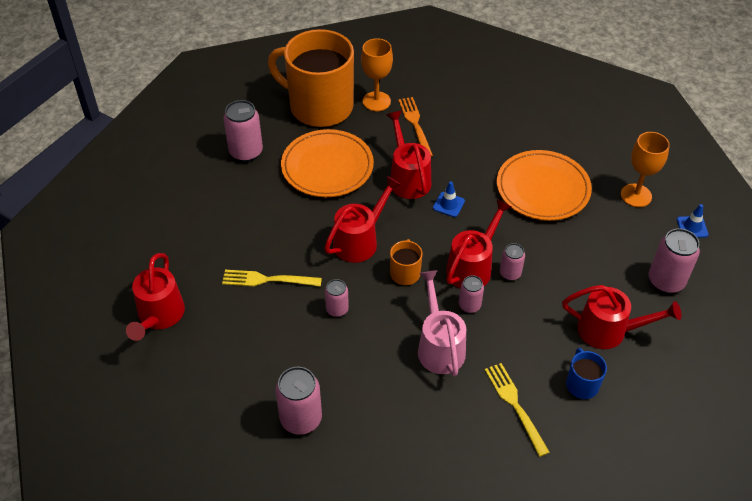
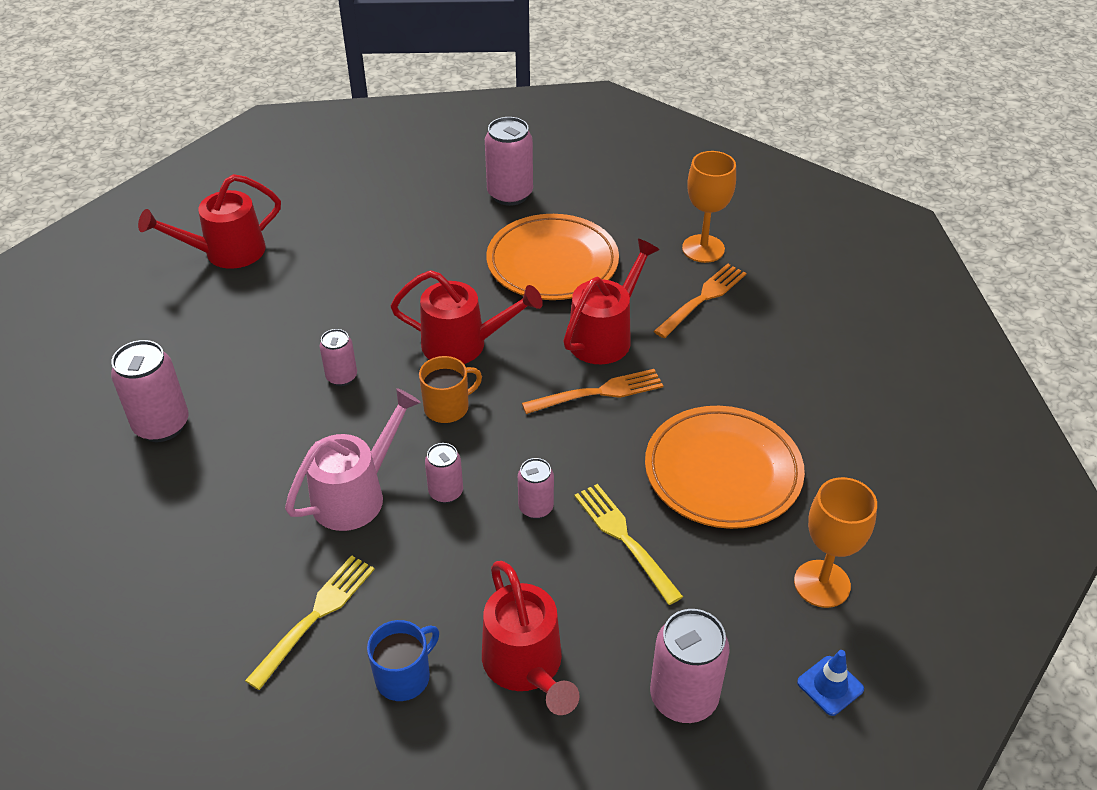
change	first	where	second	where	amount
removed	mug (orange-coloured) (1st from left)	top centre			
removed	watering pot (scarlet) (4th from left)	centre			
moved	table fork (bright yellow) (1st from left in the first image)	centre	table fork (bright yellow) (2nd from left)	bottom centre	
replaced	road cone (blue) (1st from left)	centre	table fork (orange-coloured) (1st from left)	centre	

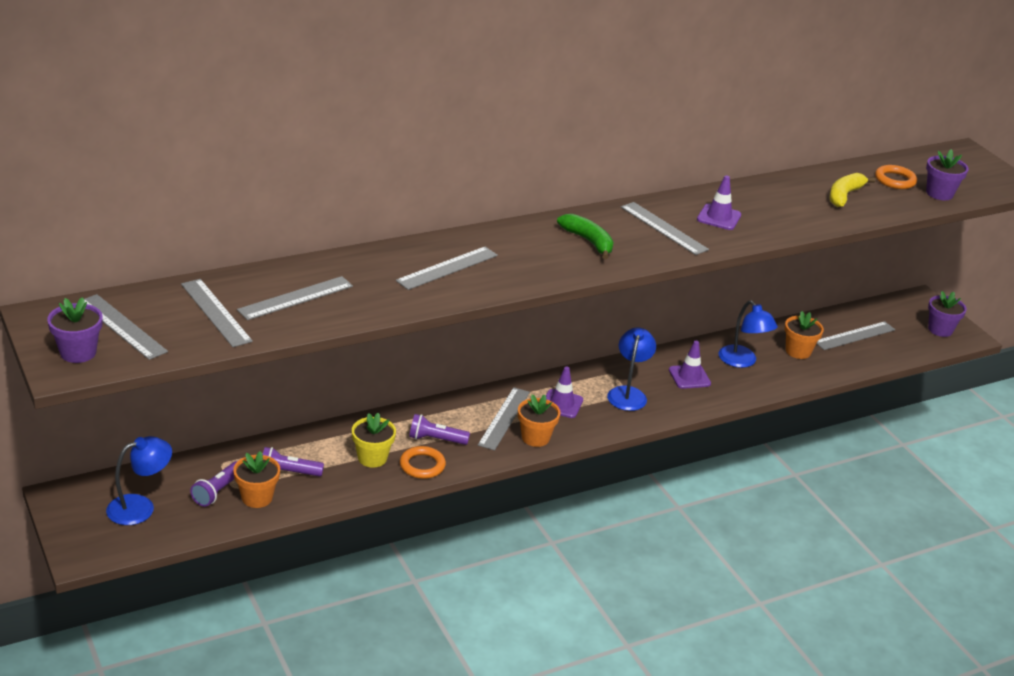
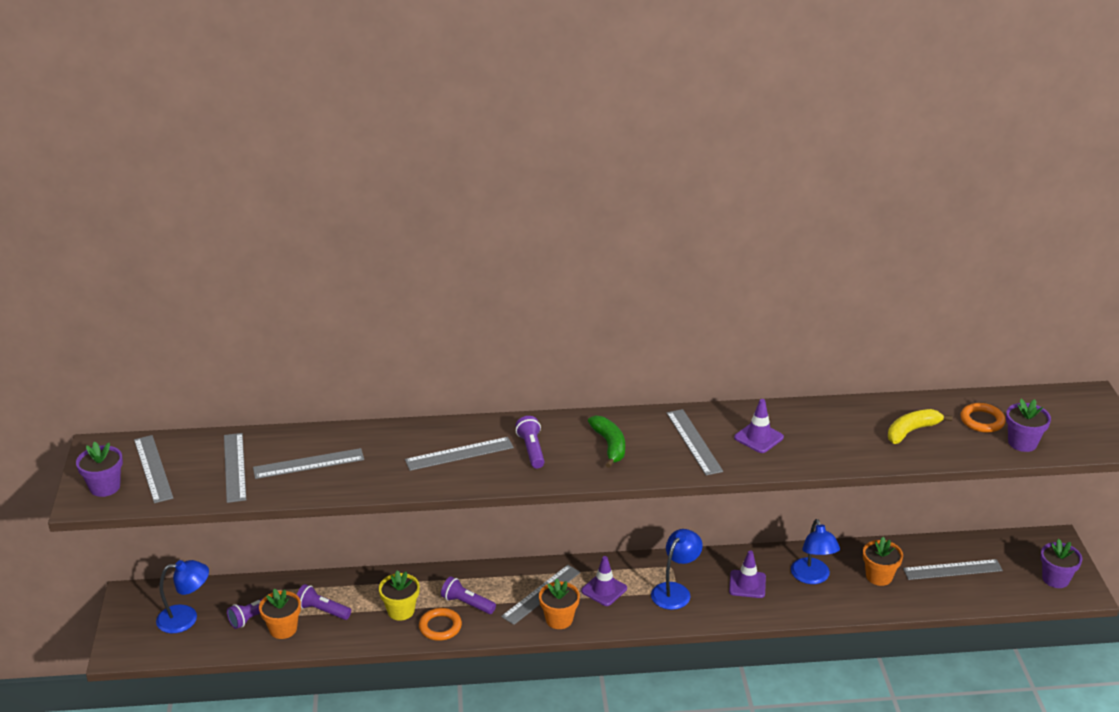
change	first	where	second	where	amount
added			flashlight (violet) (4th from left)	centre	

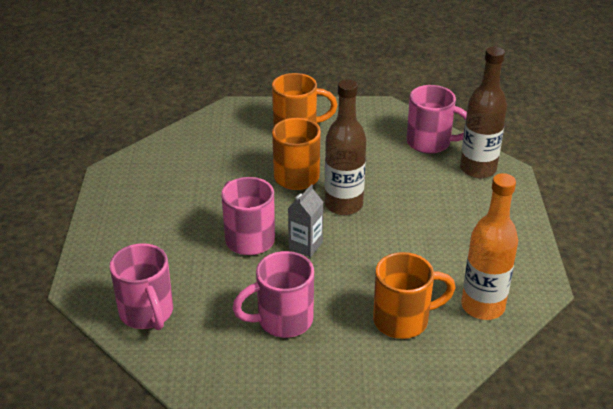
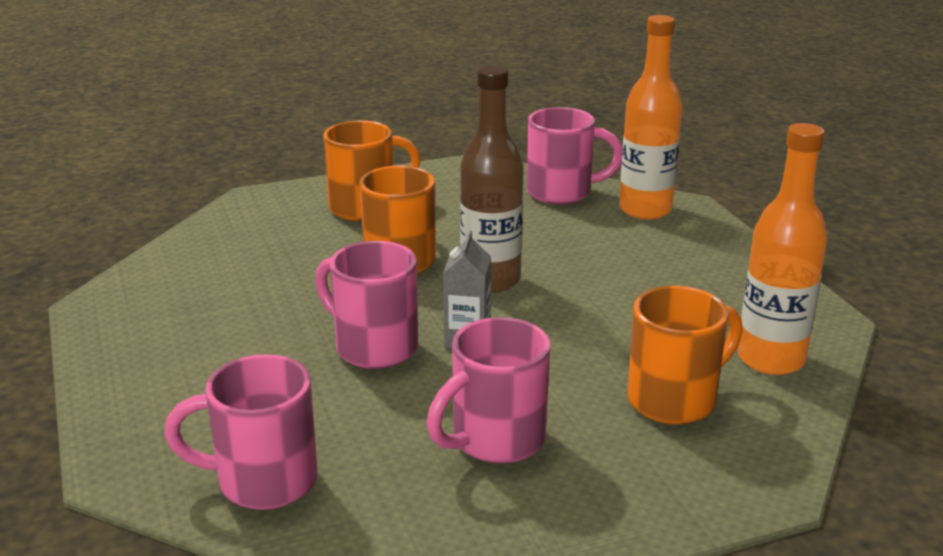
change	first	where	second	where	amount
recoloured	flask (russet) (2nd from left)	top right	flask (orange-coloured) (1st from left)	top right	
turned	mug (pink) (1st from left)	bottom left		bottom left	135 degrees clockwise

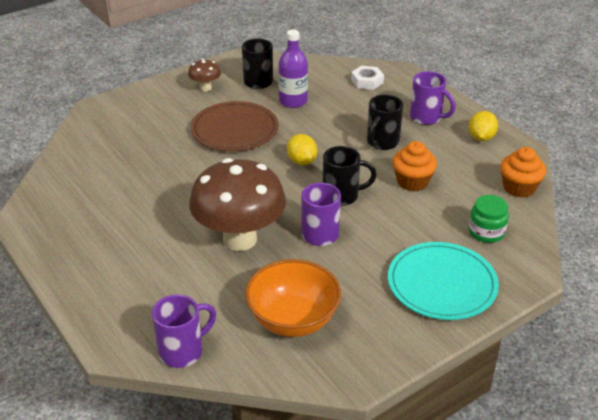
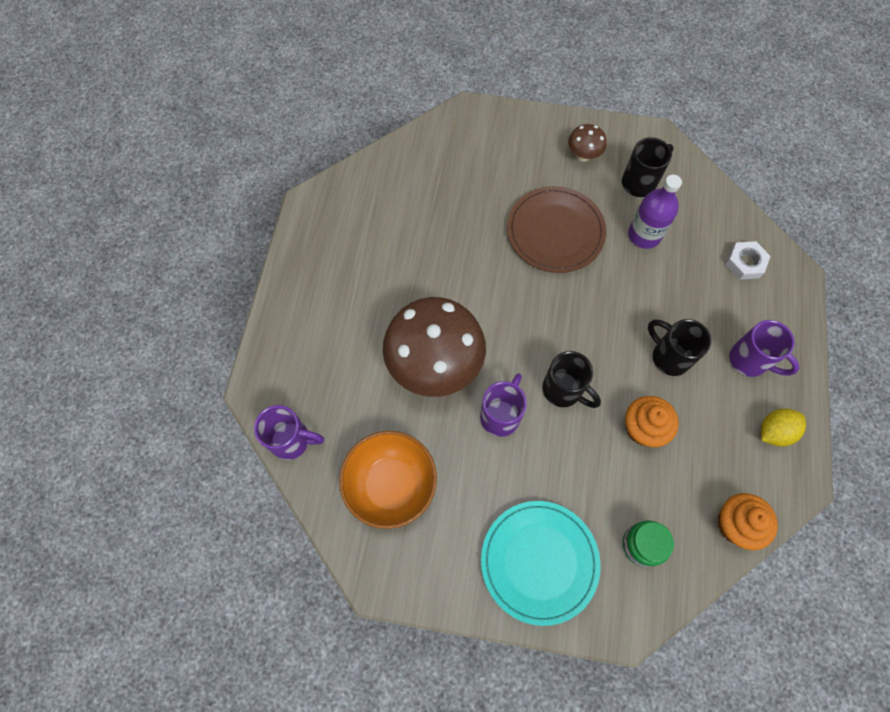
change	first	where	second	where	amount
removed	toy lemon (bright yellow) (1st from left)	centre			
turned	mug (ebony) (3rd from left)	top centre		middle right	60 degrees clockwise
turned	mug (violet) (3rd from left)	top right		middle right	45 degrees counterclockwise

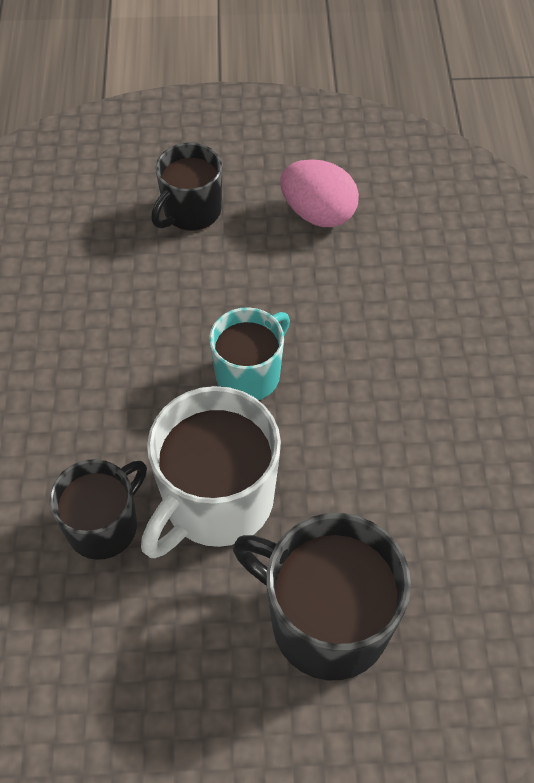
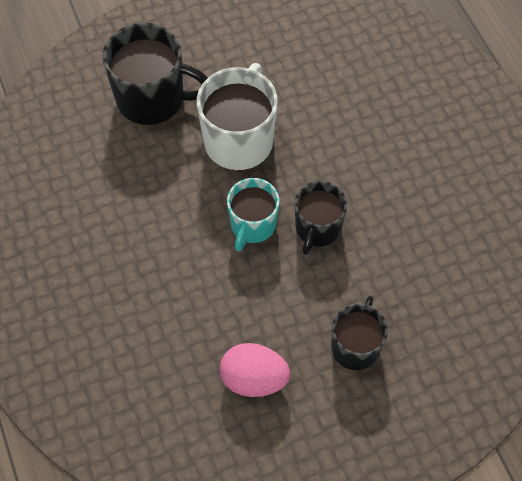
change	first	where	second	where	amount
moved	mug (ebony) (1st from left in the first image)	middle left	mug (ebony) (2nd from left)	centre	

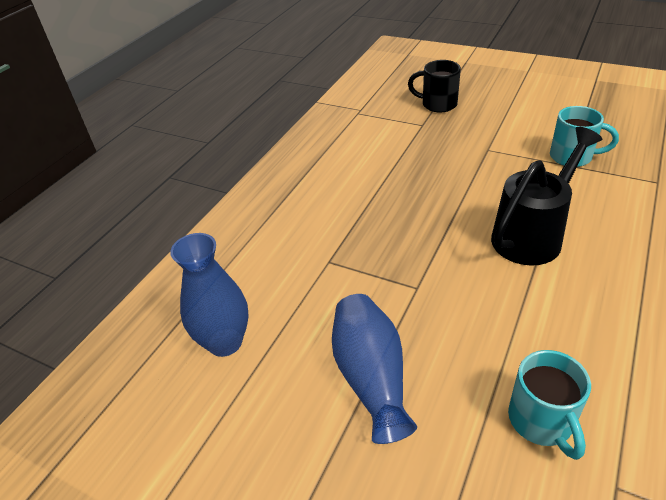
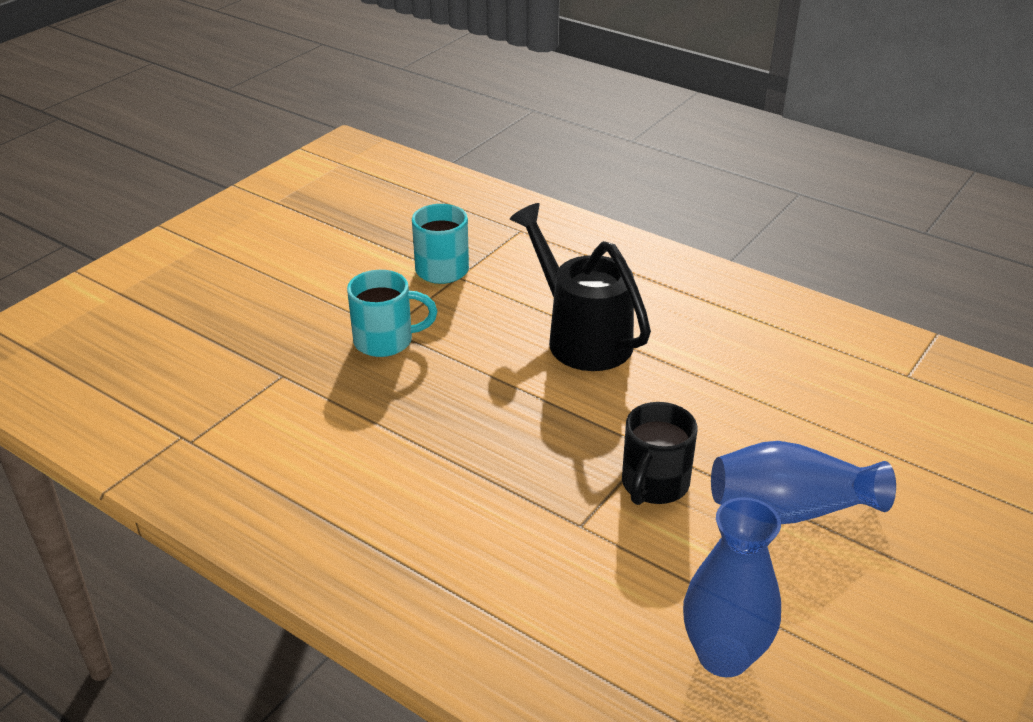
change	first	where	second	where	amount
moved	mug (ebony)	top centre		centre	
moved	mug (turquoise) (1st from left)	bottom right		centre	

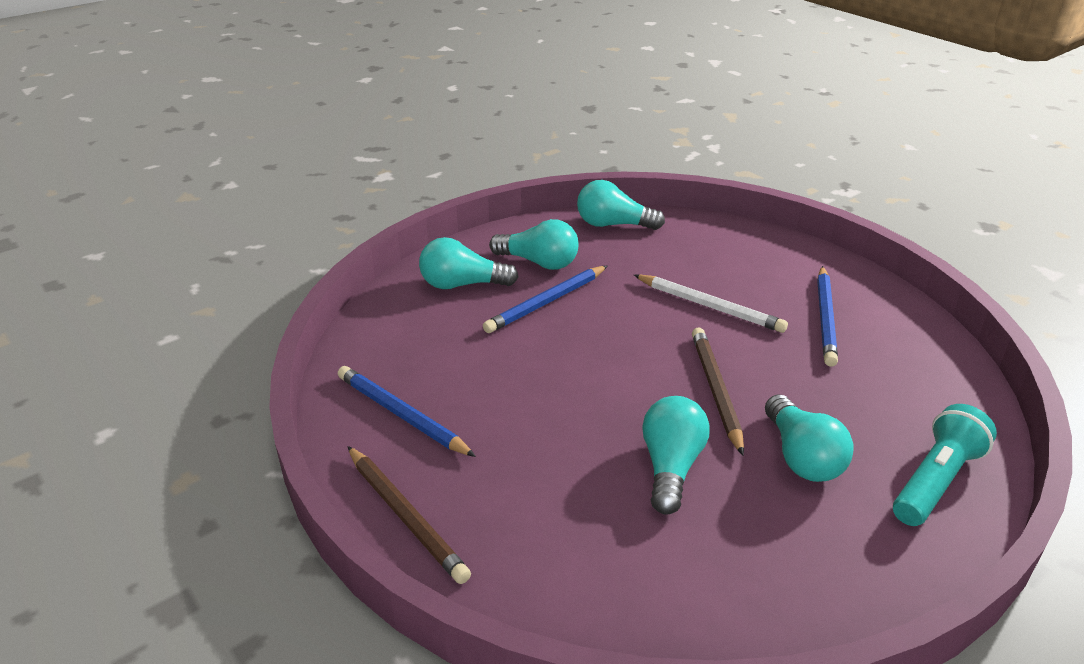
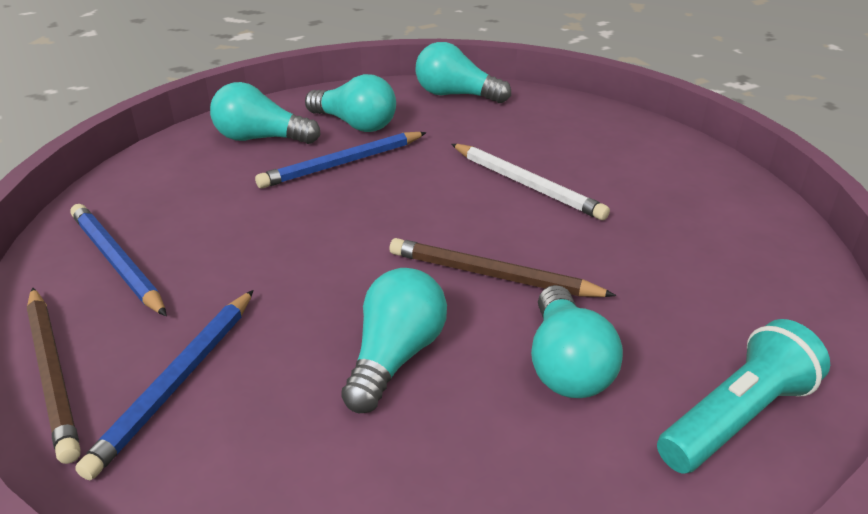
change	first	where	second	where	amount
moved	lead pencil (blue) (3rd from left in the first image)	middle right	lead pencil (blue) (2nd from left)	bottom left	
turned	lead pencil (russet) (2nd from left)	centre		centre	75 degrees counterclockwise

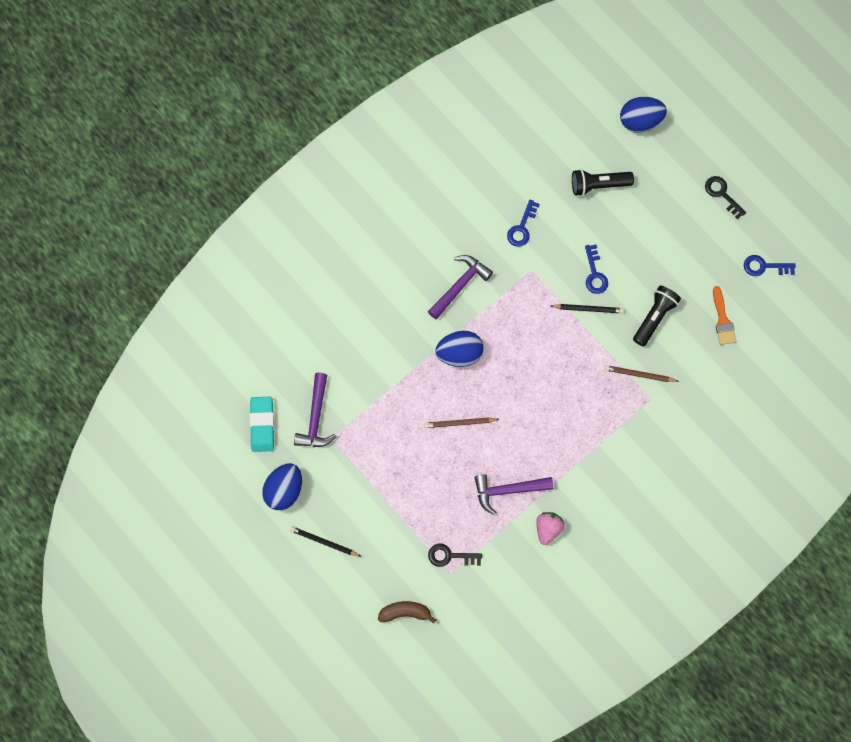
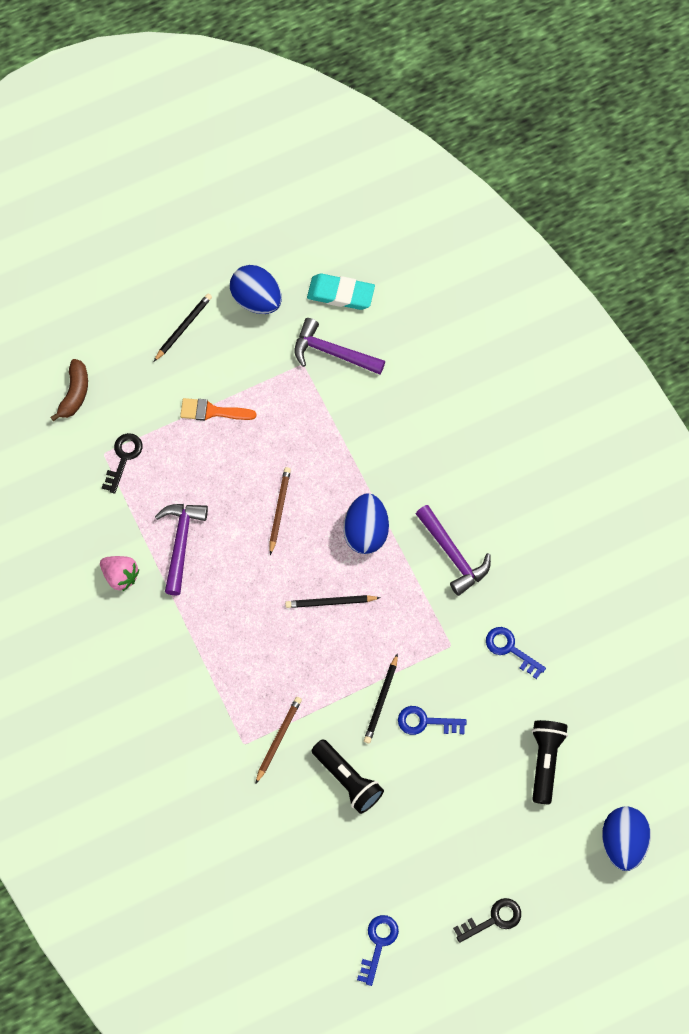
change	first	where	second	where	amount
added			lead pencil (ebony) (2nd from left)	centre	
moved	paint brush (orange-coloured)	middle right		middle left	

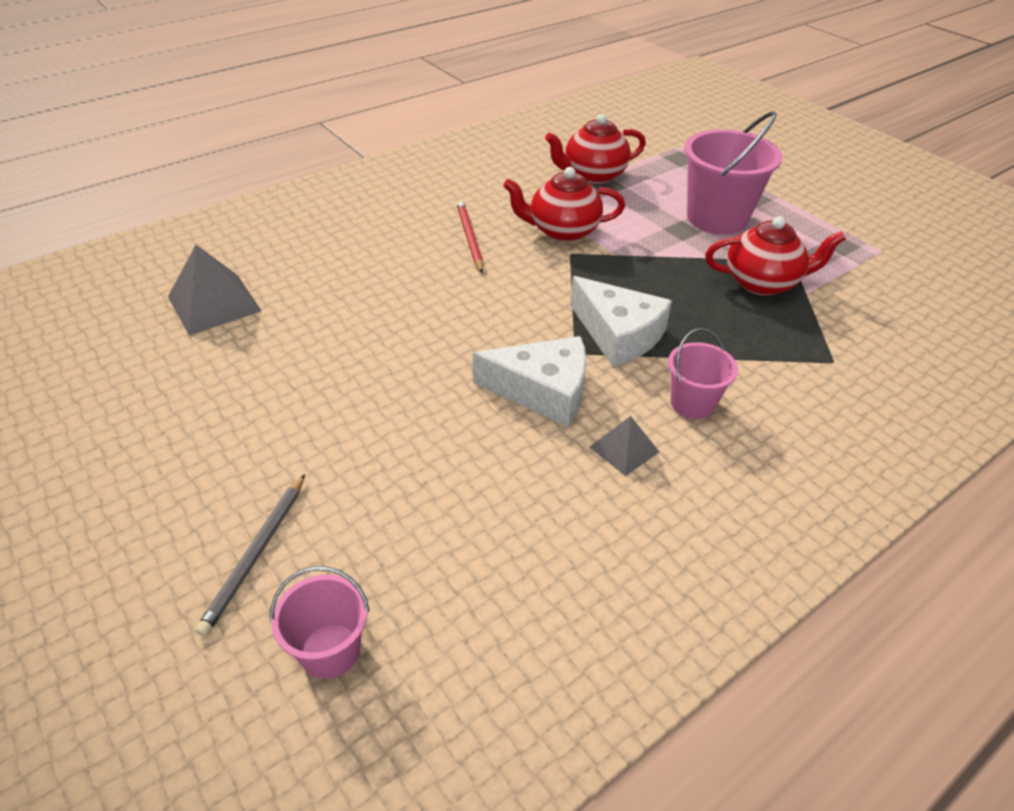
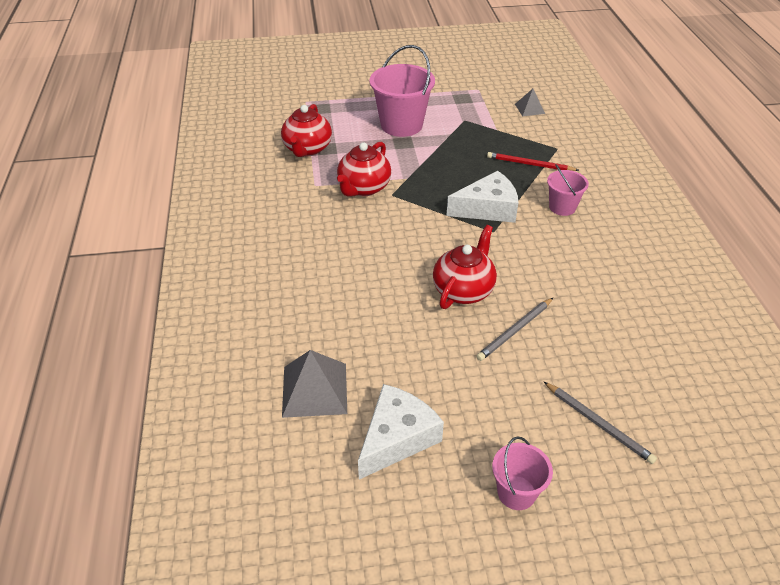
change	first	where	second	where	amount
added			lead pencil (gray) (1st from left)	centre	
moved	bucket (pink) (1st from left in the first image)	bottom left	bucket (pink) (2nd from left)	bottom right	
moved	lead pencil (scarlet)	top centre		top right	
moved	piece of cheese (pure white) (1st from left)	centre		bottom centre	
moved	solid pyramid (gray) (2nd from left)	centre		top right	
moved	tea pot (scarlet) (3rd from left)	top right		centre	

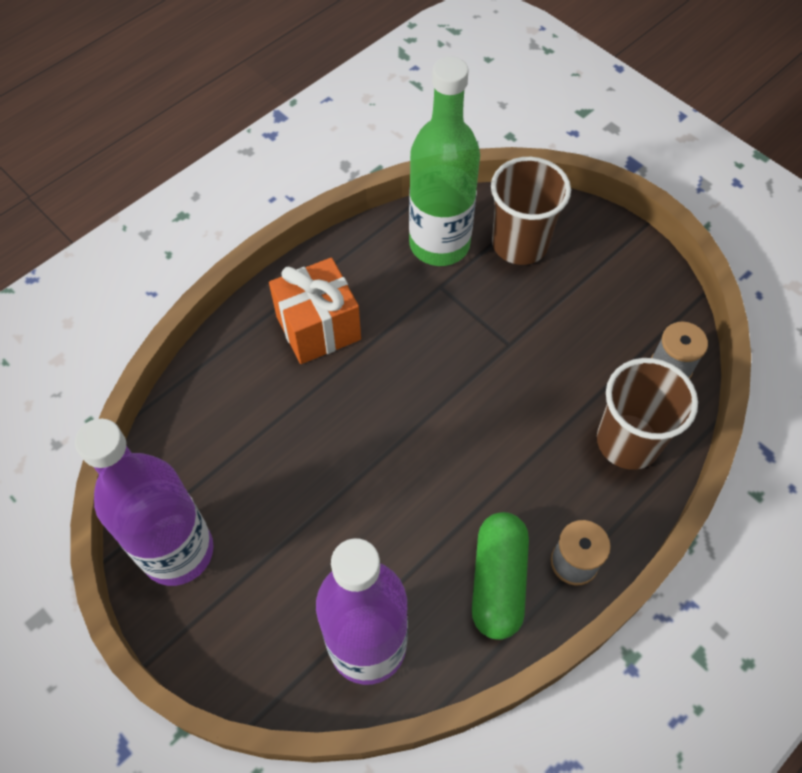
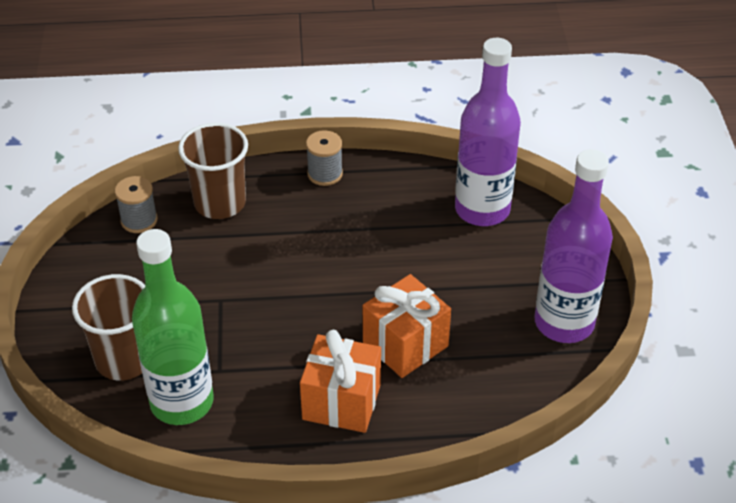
change	first	where	second	where	amount
removed	pill shape (emerald)	bottom centre			
added			gift (orange-coloured) (2nd from left)	centre	

